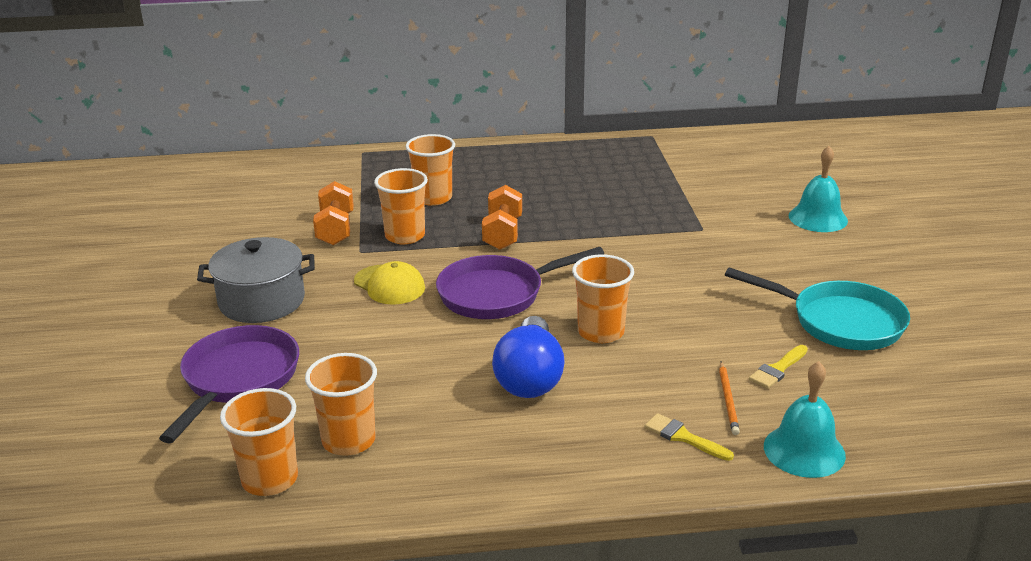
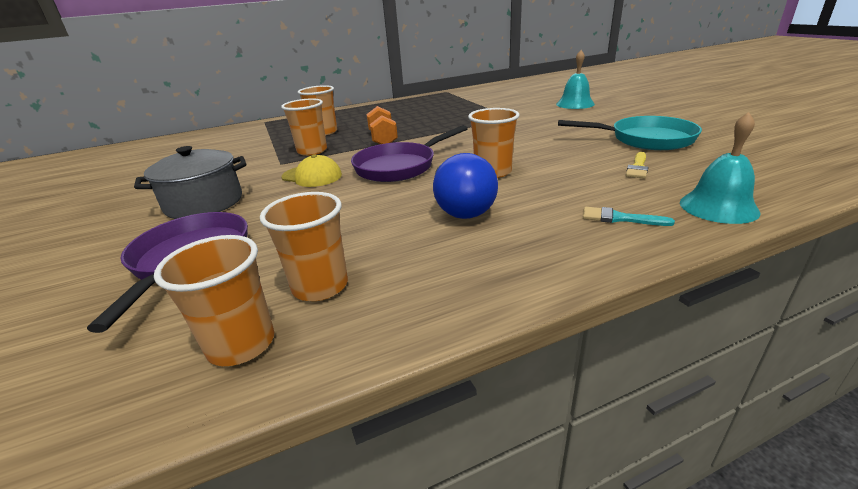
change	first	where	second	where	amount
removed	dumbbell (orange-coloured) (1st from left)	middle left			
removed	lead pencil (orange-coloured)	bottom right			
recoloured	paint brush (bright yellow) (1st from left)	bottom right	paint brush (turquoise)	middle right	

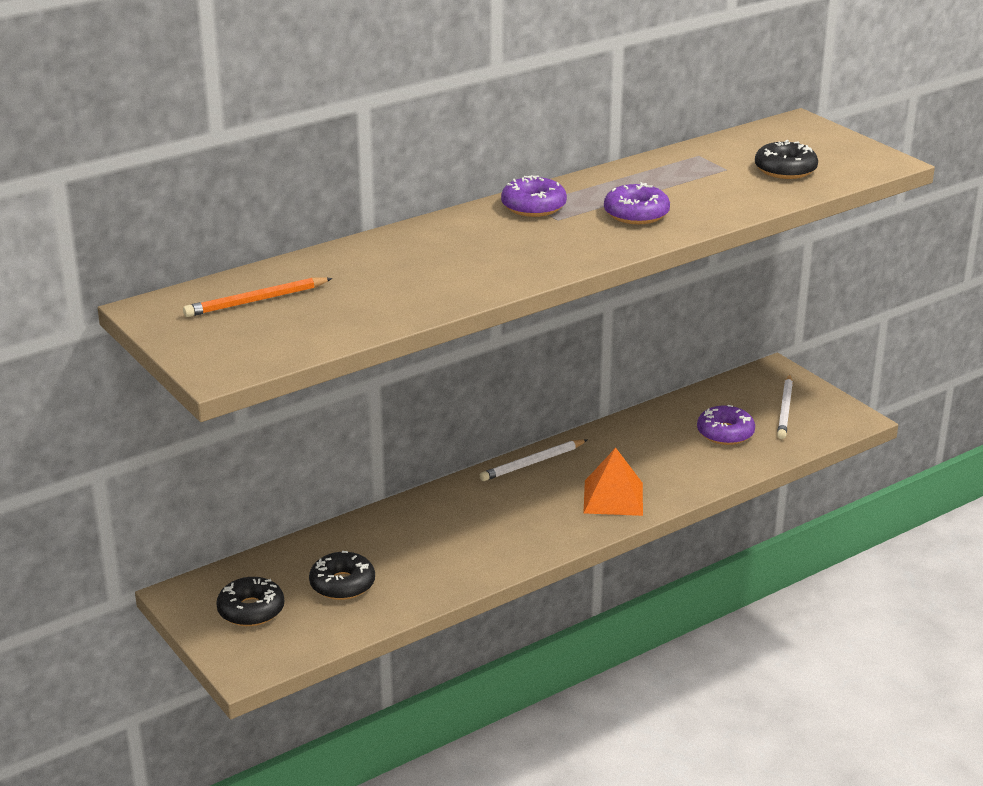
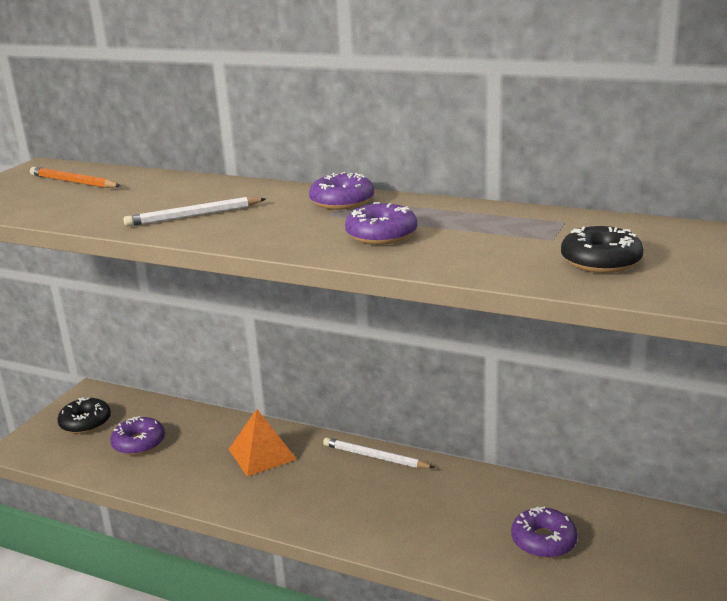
change	first	where	second	where	amount
moved	solid pyramid (orange-coloured)	centre		bottom centre	
moved	lead pencil (pure white) (2nd from left in the first image)	middle right	lead pencil (pure white) (1st from left)	middle left	
recoloured	donut (ebony) (2nd from left)	bottom centre	donut (violet) (1st from left)	bottom left	

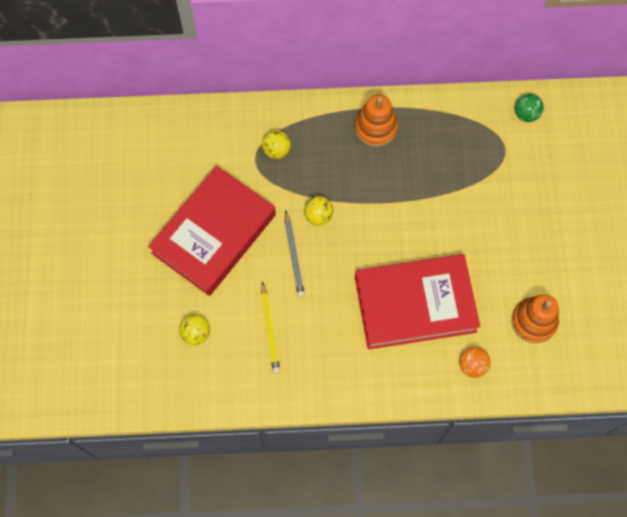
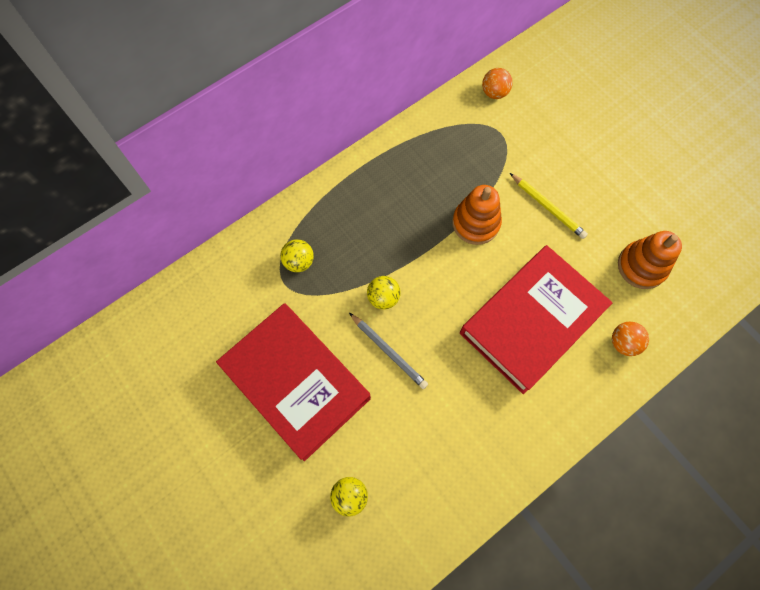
change	first	where	second	where	amount
moved	lead pencil (bright yellow)	centre		middle right	
moved	stacking rings (orange-coloured) (1st from left)	top centre		centre	
recoloured	play ball (emerald)	top right	play ball (orange-coloured) (1st from left)	top centre	
turned	book (scarlet) (1st from left)	centre		centre	45 degrees counterclockwise

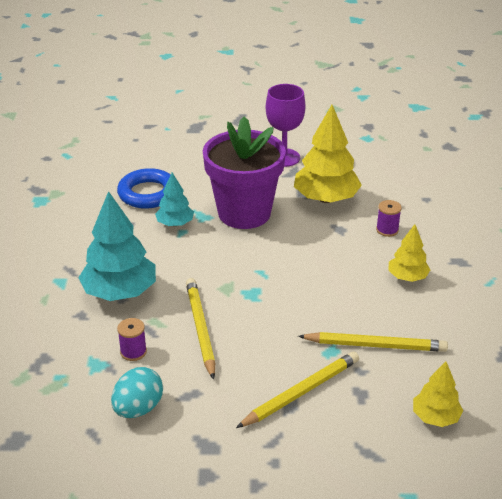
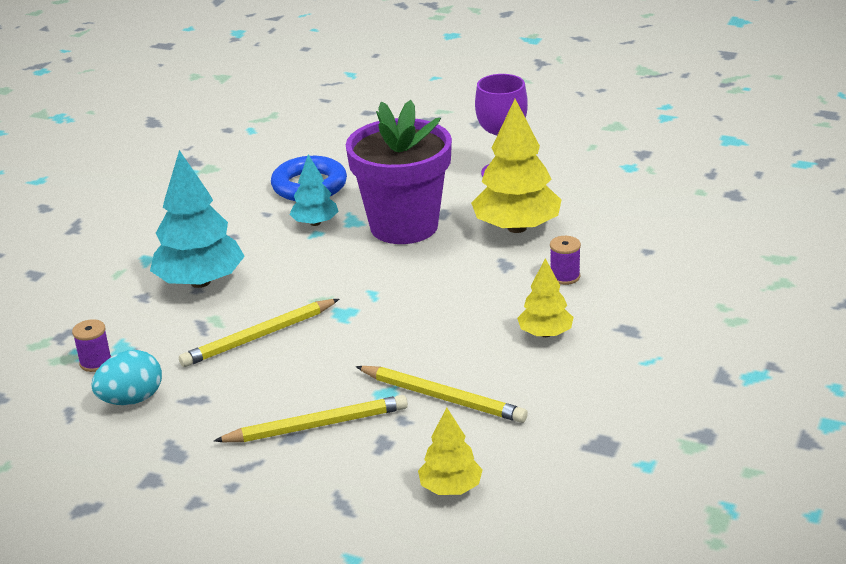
change	first	where	second	where	amount
moved	bobbin (violet) (1st from left)	bottom left		middle left	
turned	lead pencil (bright yellow) (1st from left)	centre		middle left	135 degrees counterclockwise

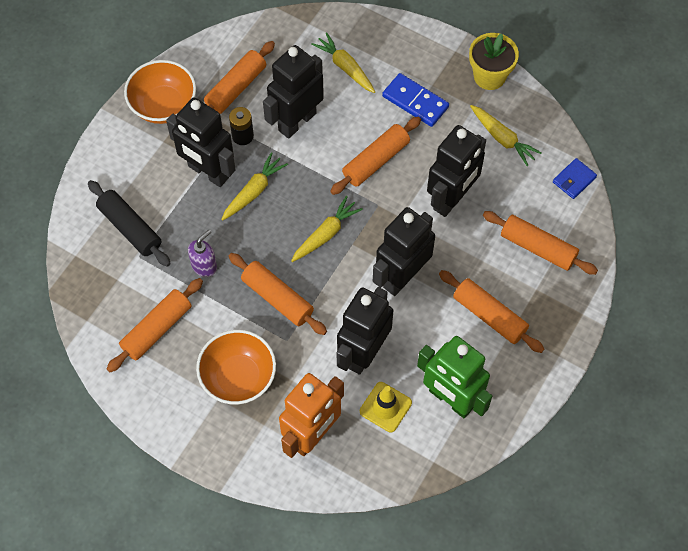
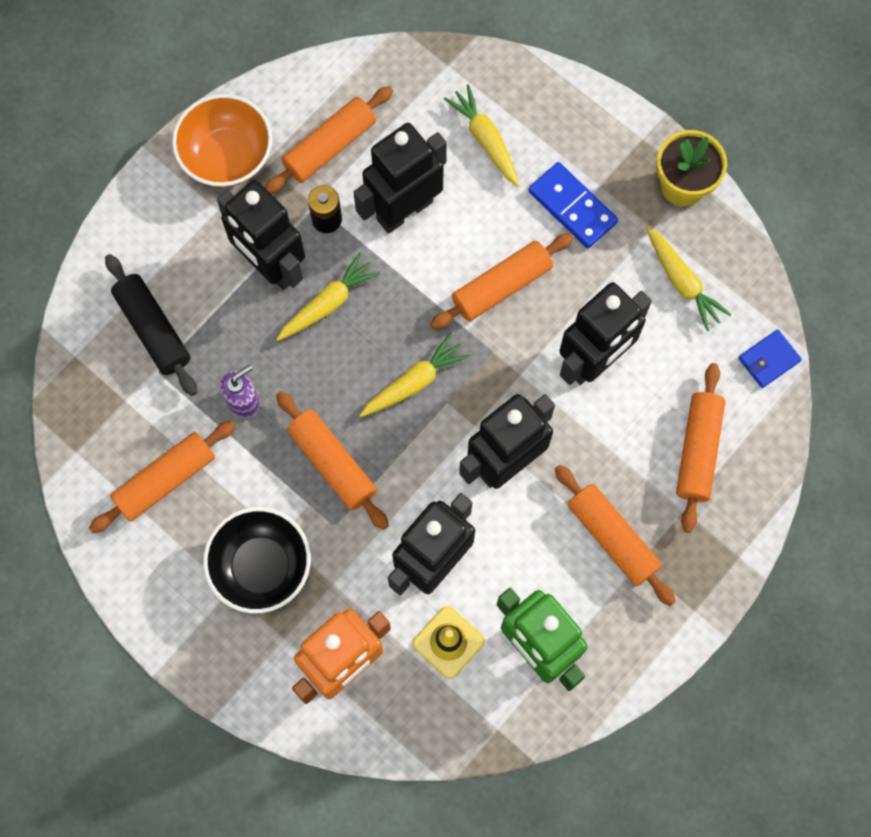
change	first	where	second	where	amount
recoloured	bowl (orange-coloured) (2nd from left)	centre	bowl (ebony)	bottom left	
turned	rolling pin (orange-coloured) (6th from left)	middle right		middle right	60 degrees clockwise

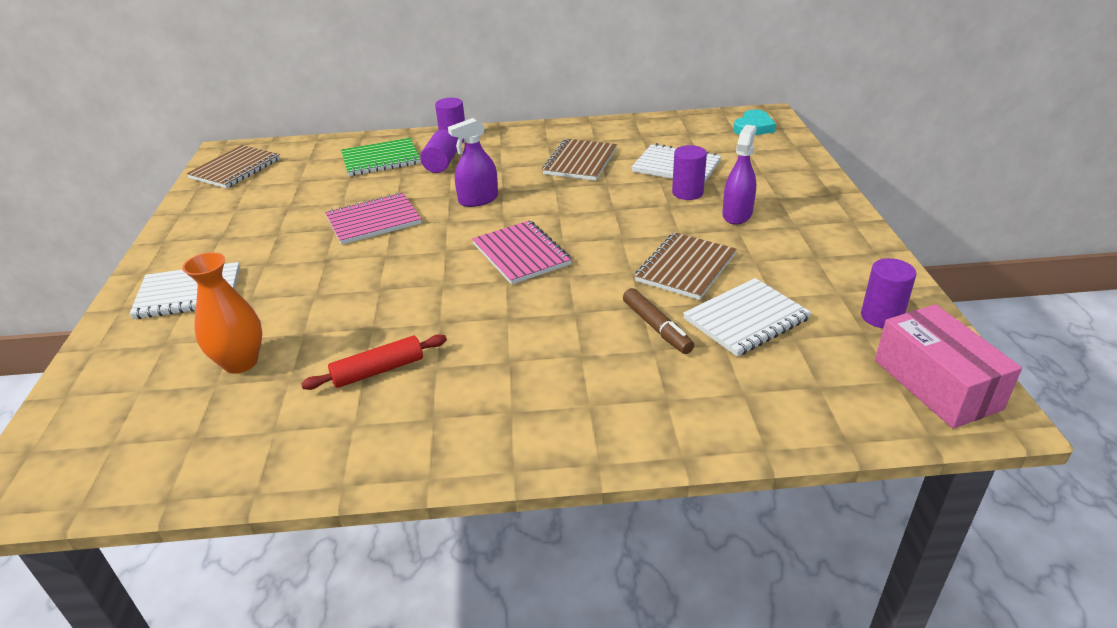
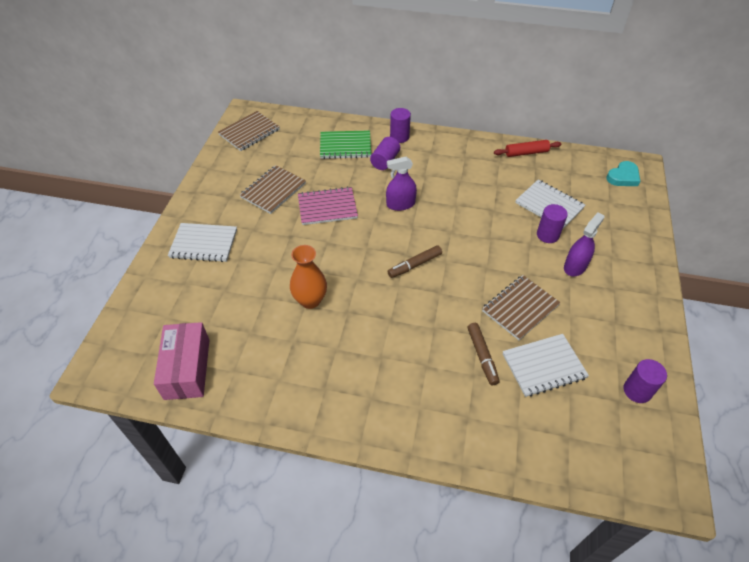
change	first	where	second	where	amount
moved	vase (orange-coloured)	middle left		centre	
moved	rolling pin (scarlet)	centre		top right	
moved	exercise book (russet) (2nd from left)	top centre		centre	
moved	parcel (pink)	middle right		middle left	
replaced	exercise book (pink) (2nd from left)	centre	felt pen (russet) (1st from left)	centre	

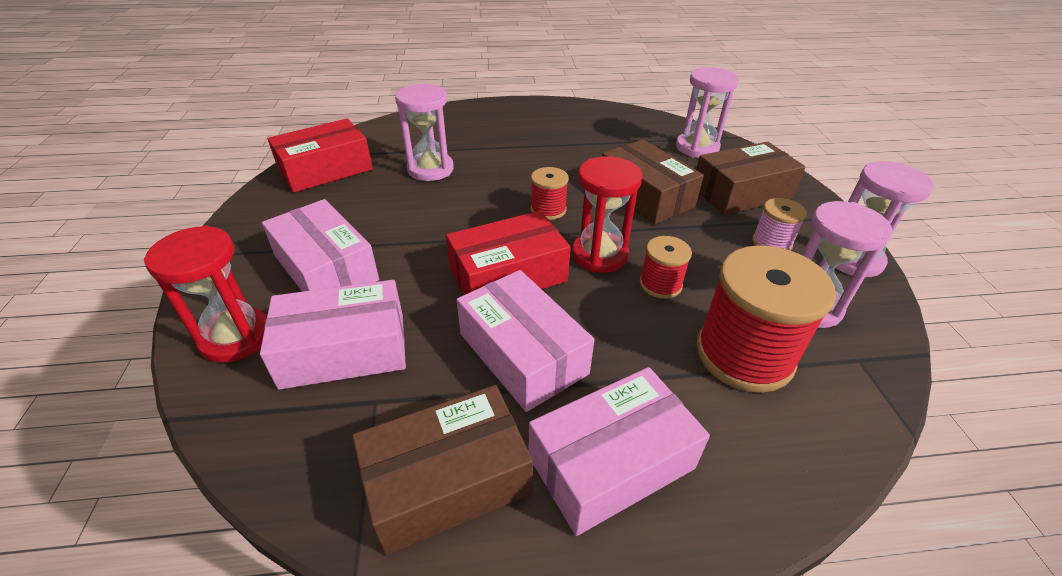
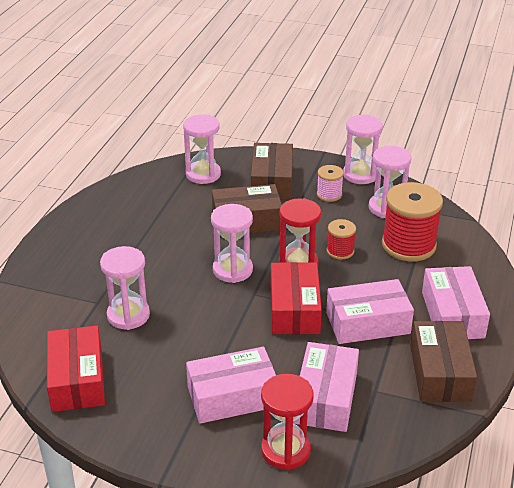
change	first	where	second	where	amount
replaced	bobbin (scarlet) (1st from left)	centre	hourglass (pink) (3rd from left)	centre	

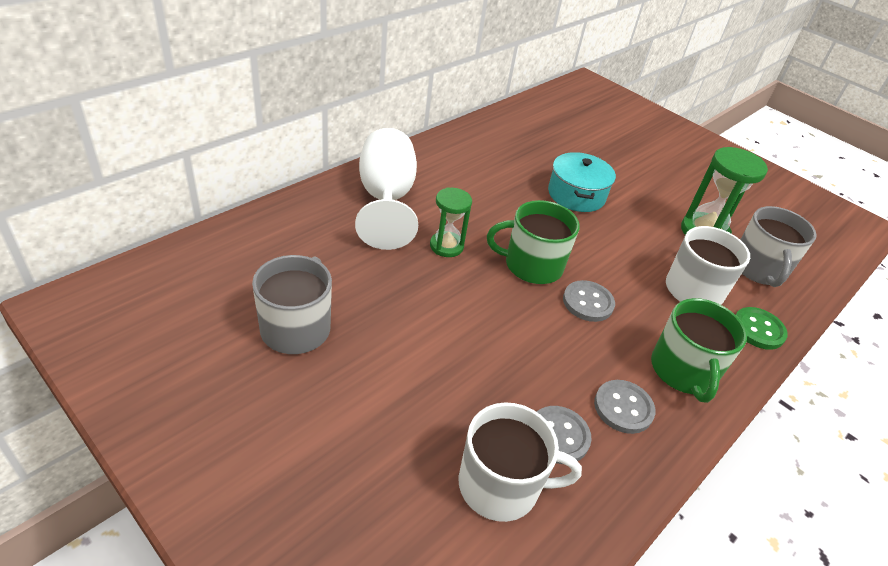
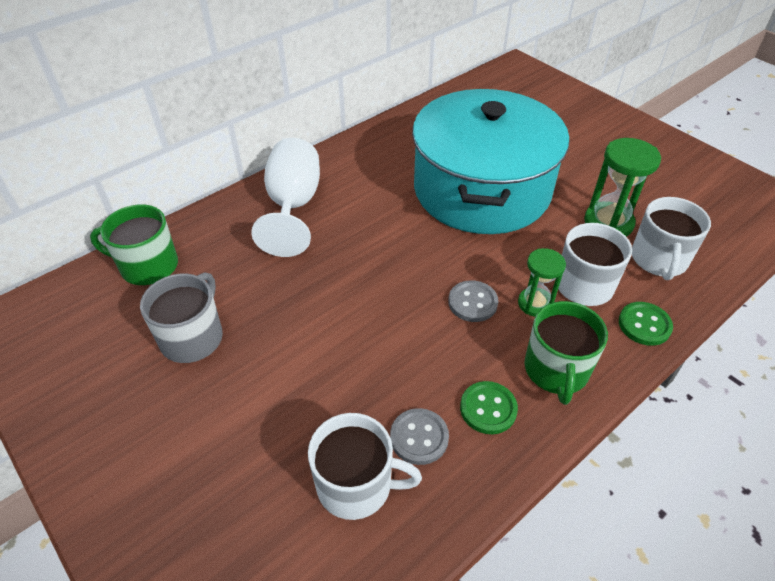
change	first	where	second	where	amount
moved	hourglass (emerald) (1st from left)	centre		middle right	
moved	mug (emerald) (1st from left)	centre		middle left	
recoloured	button (gray) (3rd from left)	bottom right	button (emerald) (1st from left)	bottom centre	
recoloured	mug (gray) (2nd from left)	middle right	mug (pure white) (3rd from left)	middle right	
resized	stockpot (turquoise)	top centre		top centre	x2.37

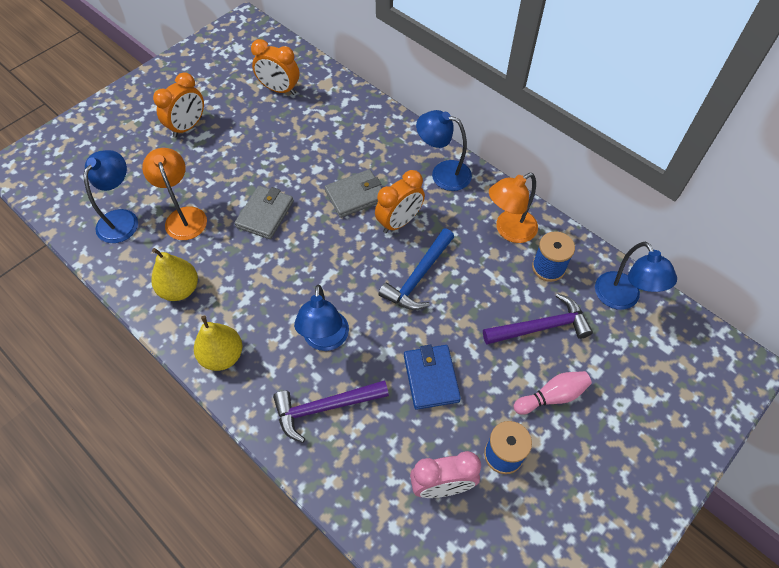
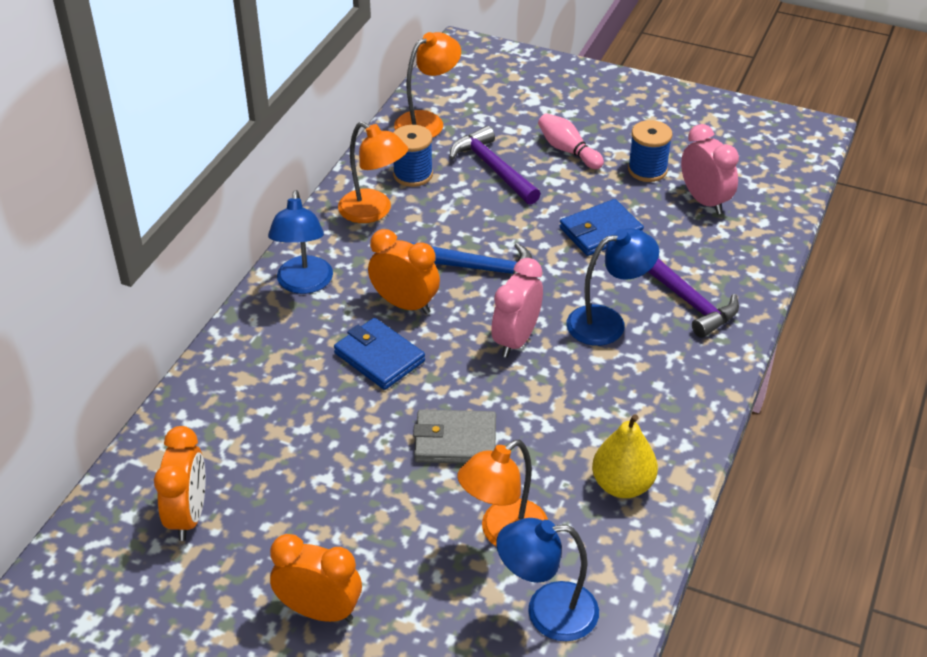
change	first	where	second	where	amount
removed	pear (bright yellow) (2nd from left)	middle left			
added			bedside clock (pink) (1st from left)	centre	
recoloured	wallet (gray) (2nd from left)	centre	wallet (blue) (1st from left)	centre	
recoloured	desk lamp (blue) (4th from left)	middle right	desk lamp (orange-coloured) (2nd from left)	top centre	

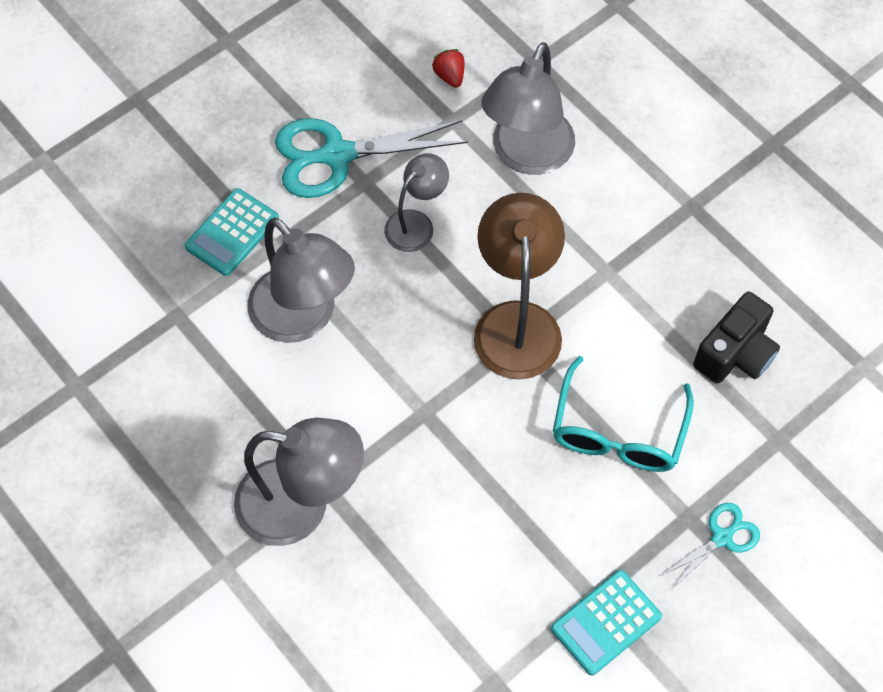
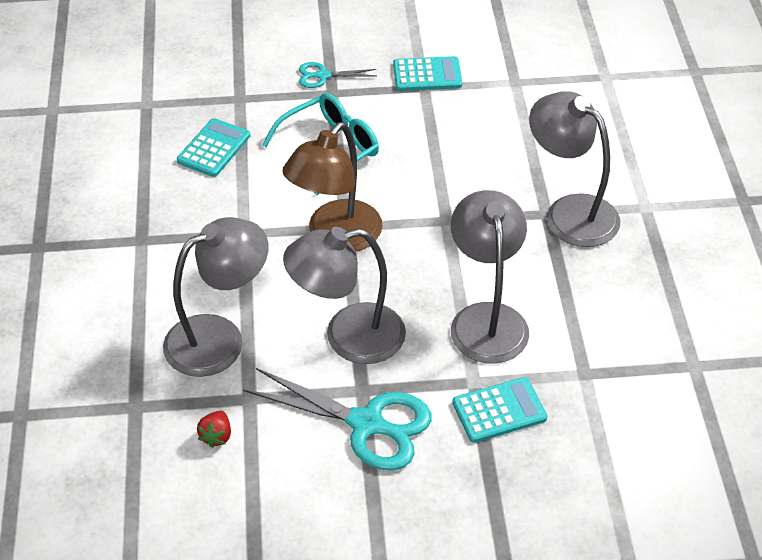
change	first	where	second	where	amount
replaced	camera (ebony)	middle right	calculator (turquoise) (1st from left)	top left	
resized	desk lamp (gray) (3rd from left in the first image)	top centre	desk lamp (gray) (2nd from left)	centre	x1.73

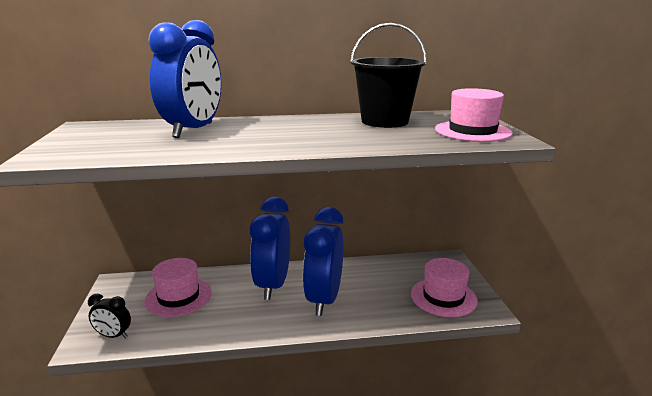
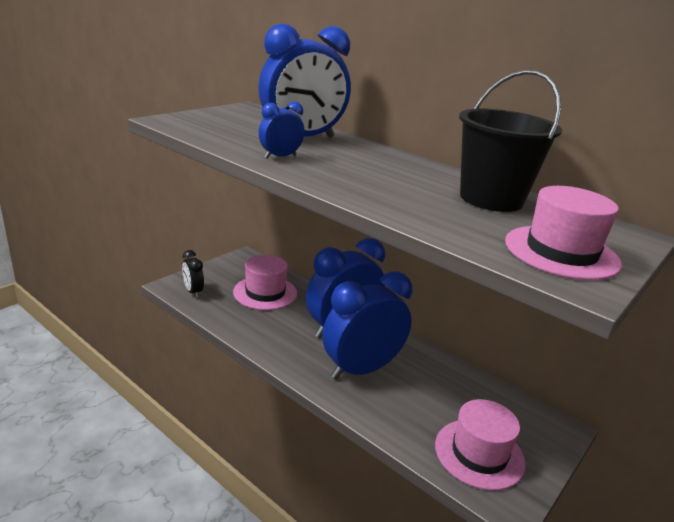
change	first	where	second	where	amount
added			bedside clock (blue) (1st from left)	top centre	

